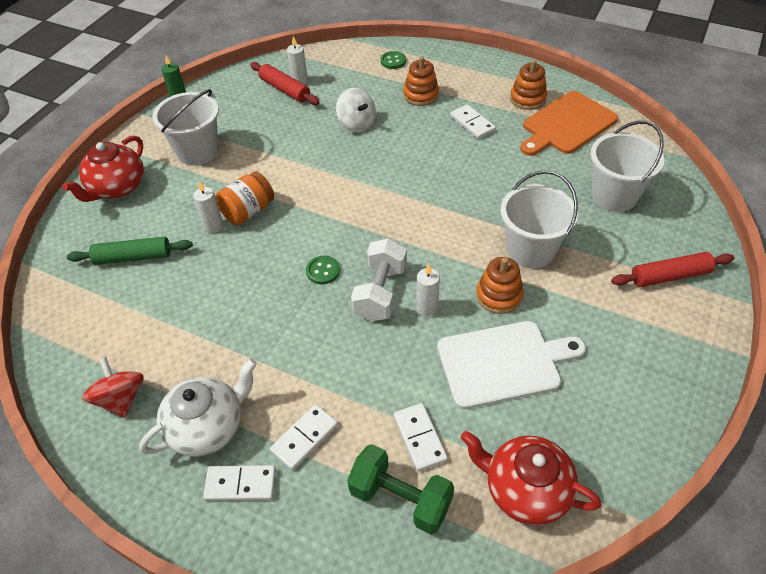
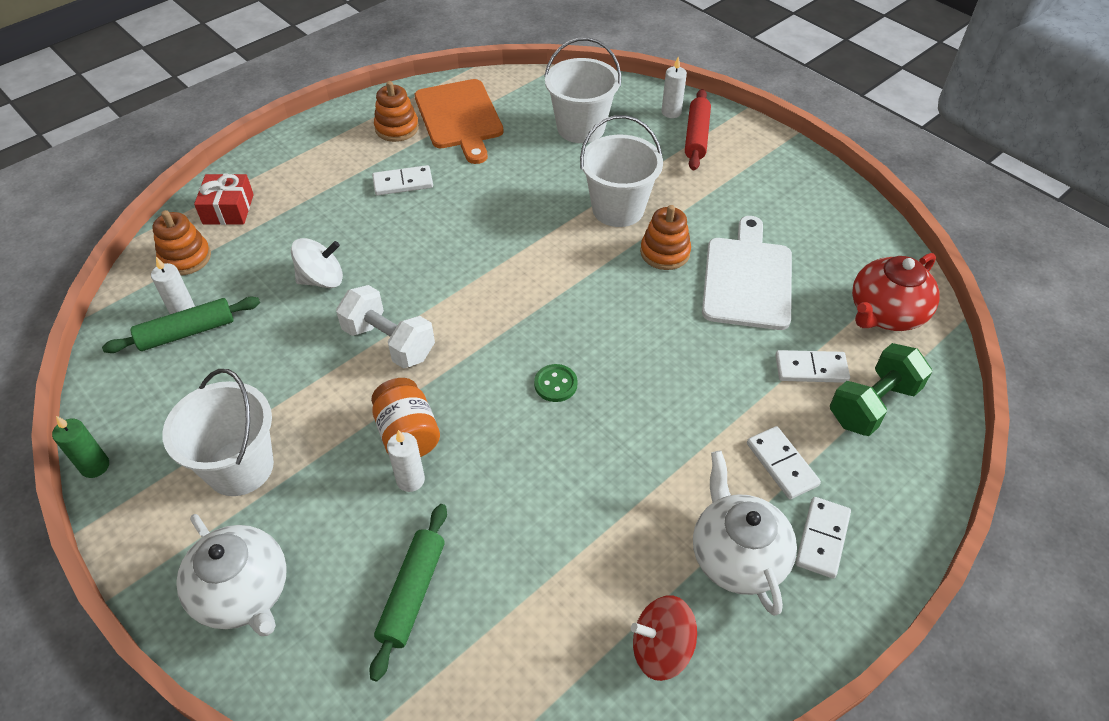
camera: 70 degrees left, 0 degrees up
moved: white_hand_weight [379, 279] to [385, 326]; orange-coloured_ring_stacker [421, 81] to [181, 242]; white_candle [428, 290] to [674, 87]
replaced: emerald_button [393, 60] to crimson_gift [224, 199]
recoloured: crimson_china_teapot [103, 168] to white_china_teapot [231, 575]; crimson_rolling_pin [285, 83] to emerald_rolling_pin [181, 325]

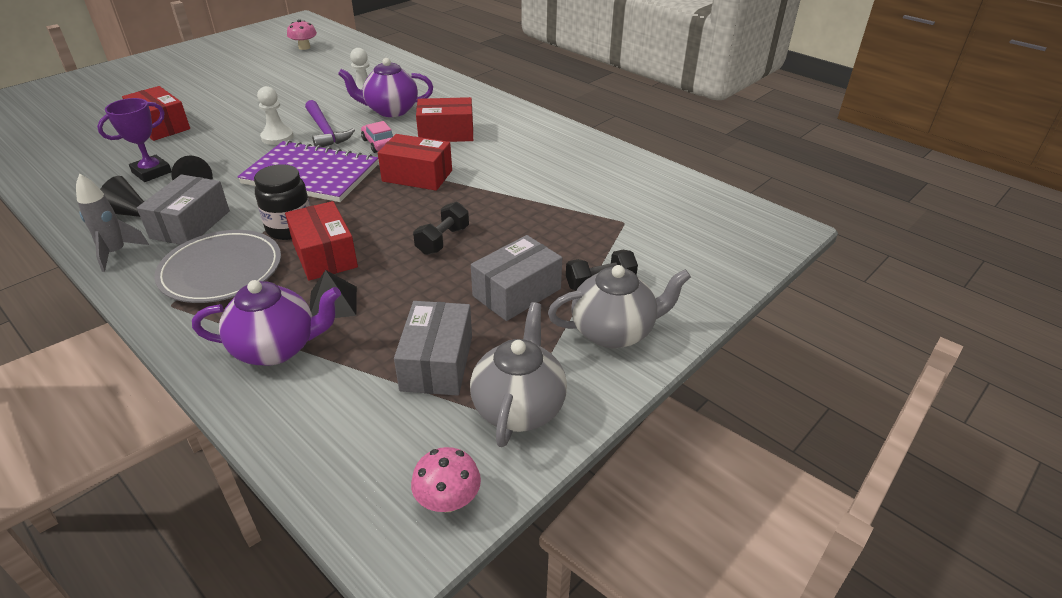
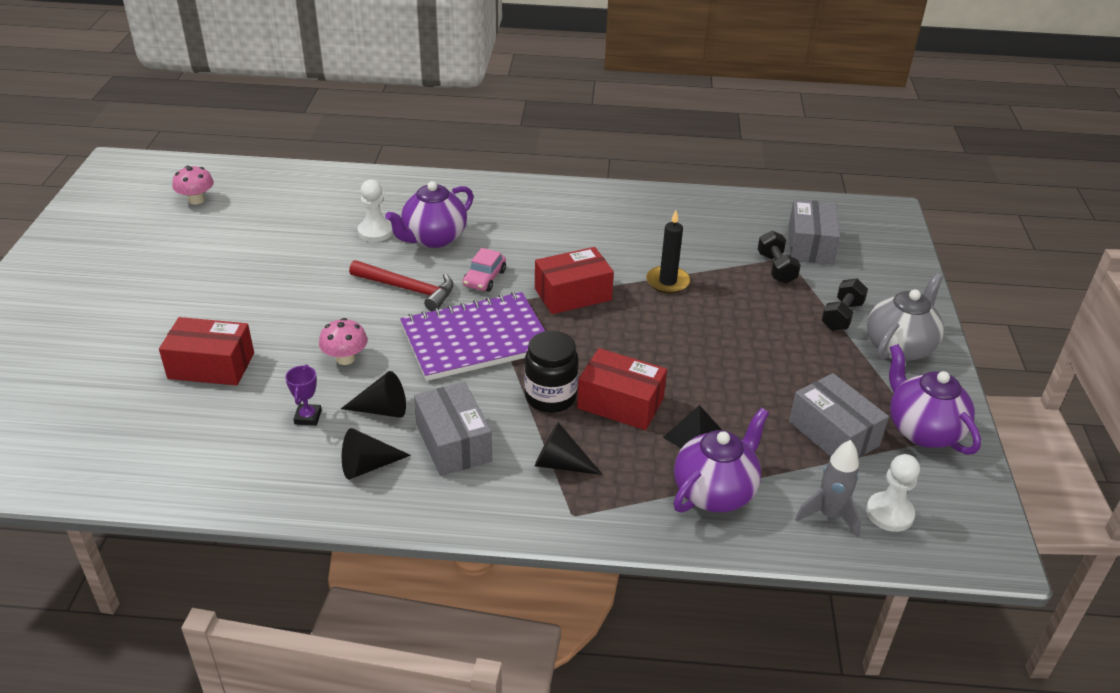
camera: 40 degrees left, 0 degrees up
removed: crimson_box [444, 119]
added: jet-black_candle [668, 251]
moved: grey_rocket [112, 223] to [828, 489]; white_chess_pawn [275, 115] to [893, 493]; rosy_mushroom [446, 479] to [343, 341]; jet-black_hand_weight [441, 228] to [779, 257]; grey_box [516, 278] to [814, 231]
replaced: grey_dinner_plate [217, 266] to jet-black_solid_cone [569, 448]
recoloured: royal_purple_carpenter's_hammer [330, 123] to crimson_carpenter's_hammer [401, 285]; grey_china_teapot [518, 374] to royal_purple_china_teapot [935, 399]
turned: rosy_car [377, 137] = [484, 270] 90 degrees counterclockwise
resized: royal_purple_award_cup [134, 140] = [303, 395] x0.62

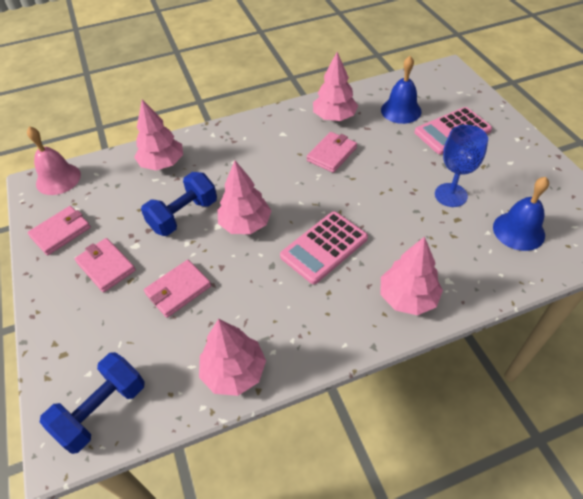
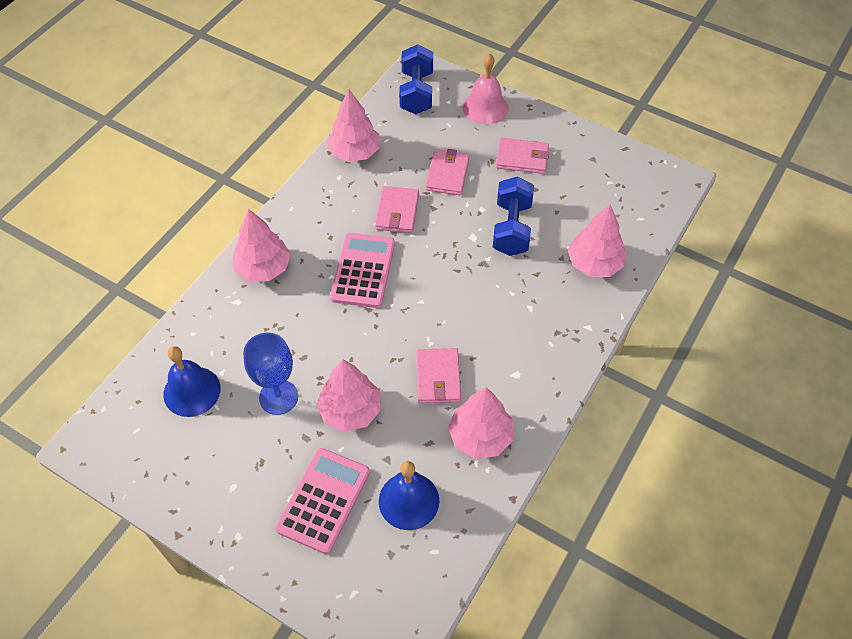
camera: 140 degrees right, 5 degrees up
moved: rosy_hand_bell [54, 160] to [485, 88]; rosy_billfold [59, 231] to [397, 209]; rosy_fir_tree [244, 197] to [349, 395]

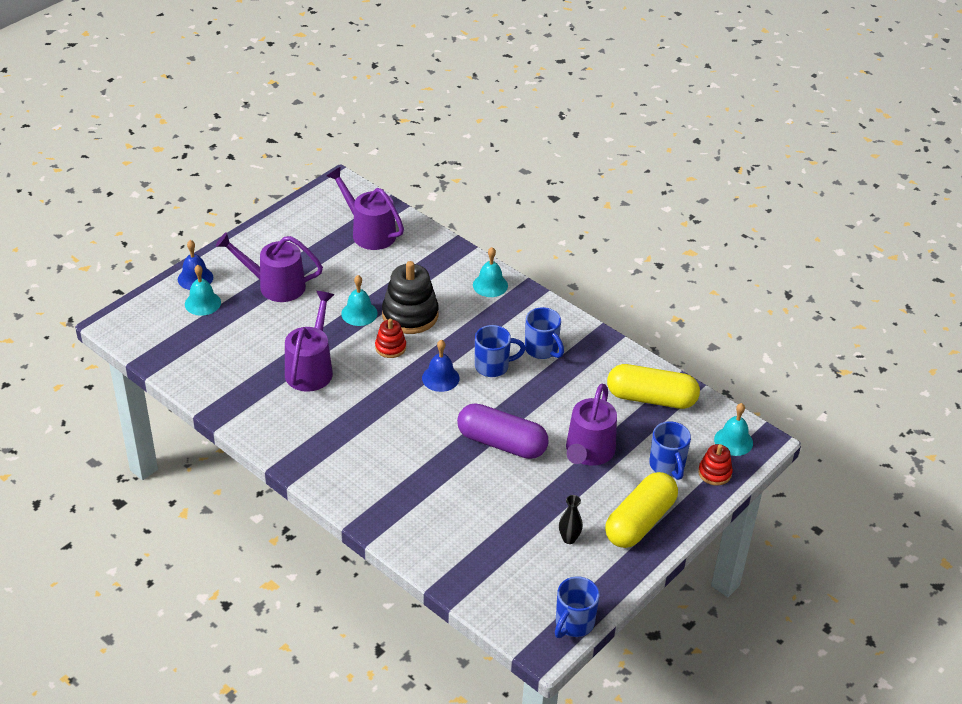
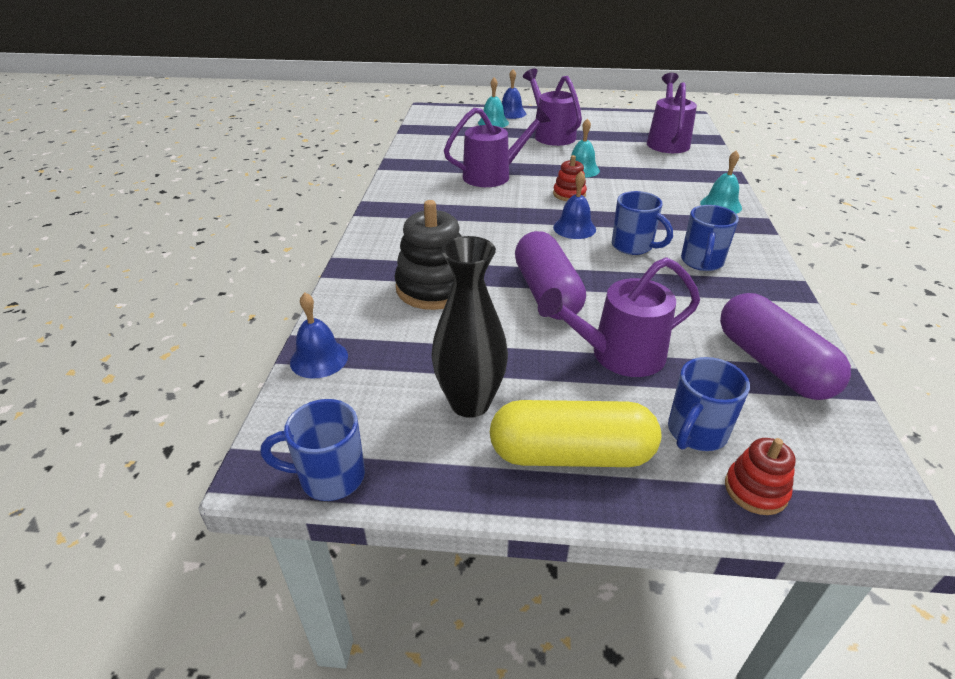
camera: 55 degrees right, 5 degrees down
removed: teal_hand_bell [733, 429]
added: cobalt_hand_bell [319, 335]
moved: jet-black_ring_stacker [410, 297] to [428, 255]
recoloured: golden_pill [653, 386] to royal_purple_pill [785, 346]
resized: jet-black_tall_vase [571, 519] = [469, 327] x2.01

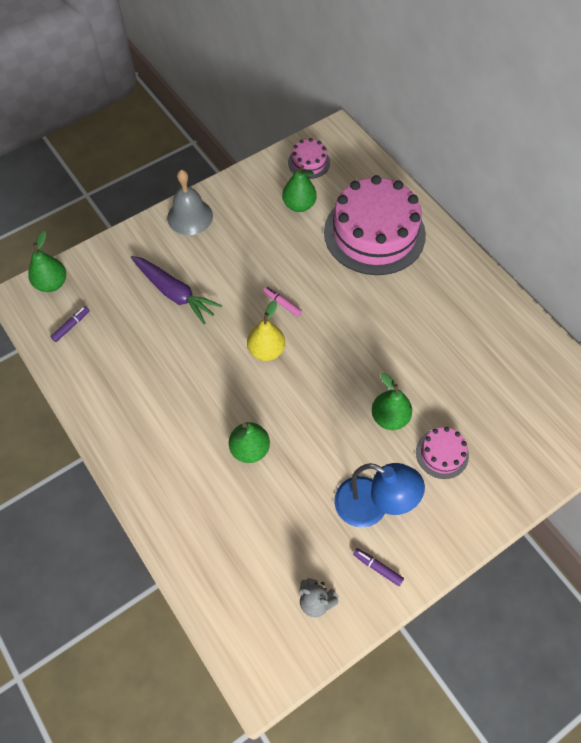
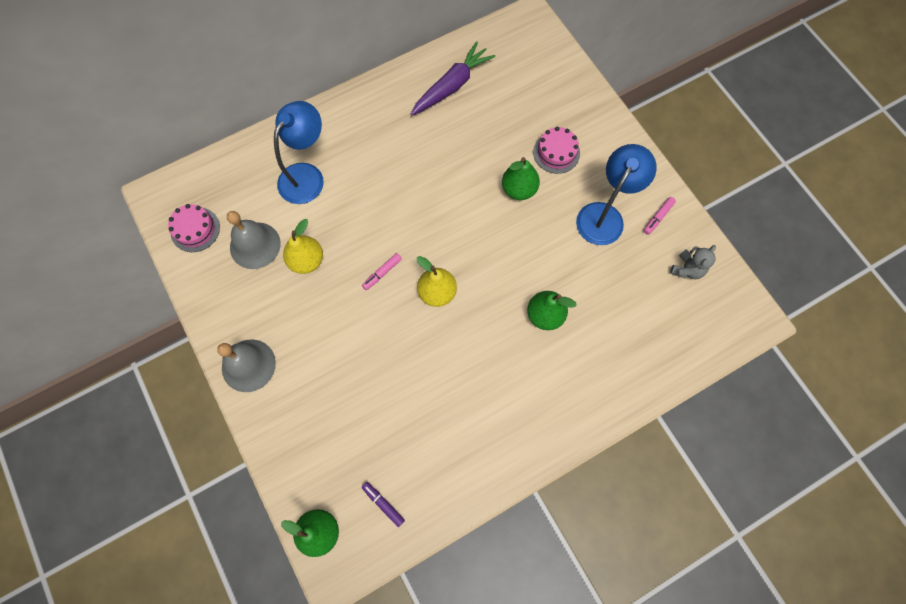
camera: 85 degrees left, 10 degrees up
added: golden_pear [303, 246]
moved: royal_purple_toy_carrot [176, 290] to [453, 78]
replaced: emerald_pear [299, 188] to grey_hand_bell [254, 240]; rosy_layer_cake [375, 225] to cobalt_reading_lamp [299, 152]
recoloured: royal_purple_marker [378, 567] to rosy_marker [660, 216]

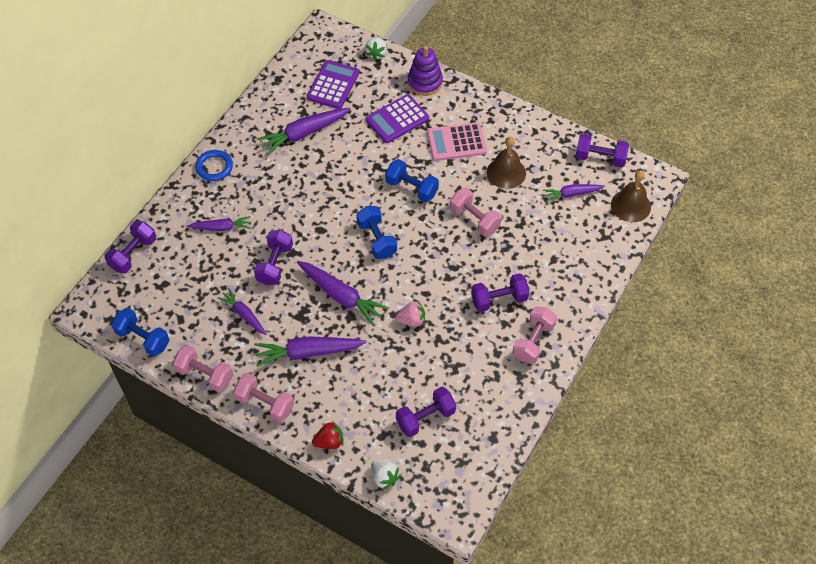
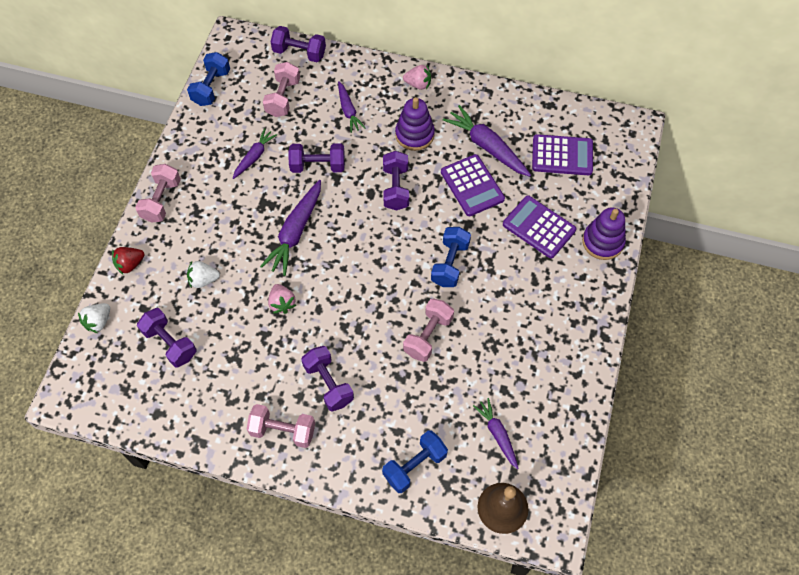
camera: 75 degrees right, 5 degrees up
removed: royal_purple_toy_carrot [310, 351]; rosy_pocket_calculator [457, 141]; dark_brown_hand_bell [506, 163]
added: royal_purple_ring_stacker [415, 124]; royal_purple_pocket_calculator [473, 185]
moved: rosy_hand_weight [203, 369] to [281, 89]; cobalt_hand_weight [376, 232] to [415, 461]; white_toy_strawberry [376, 48] to [203, 274]; royal_purple_hand_weight [602, 150] to [396, 181]
replaced: cobalt_torus [214, 165] to rosy_toy_strawberry [417, 77]
turned: crimson_toy_strawberry [328, 435] = [128, 260] 90 degrees clockwise

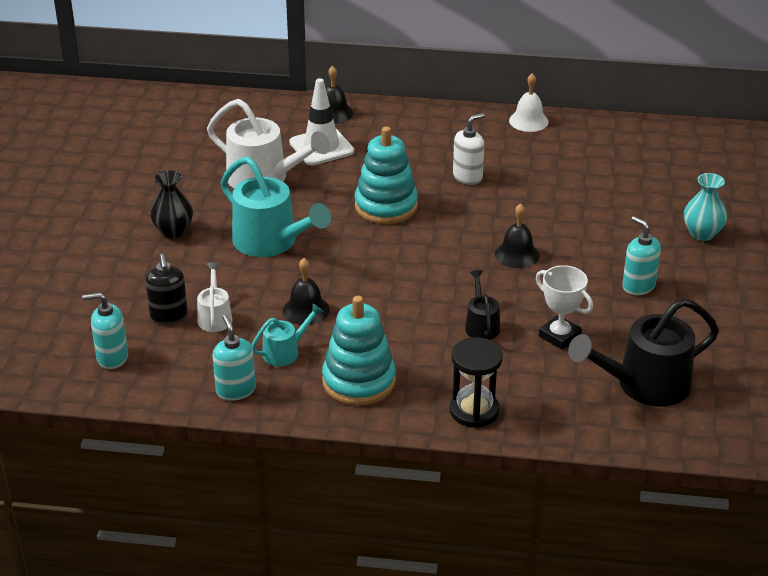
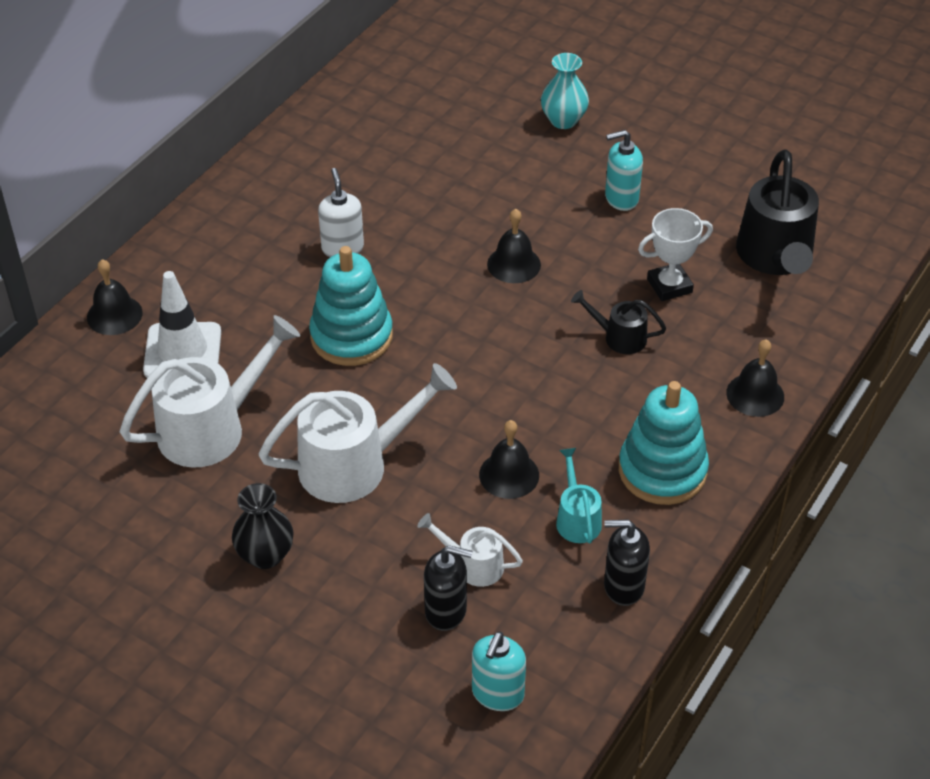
camera: 65 degrees left, 10 degrees up
removed: white_hand_bell [529, 102]
replaced: jet-black_hourglass [476, 382] to jet-black_hand_bell [755, 378]
recoloured: teal_pump_bottle [234, 358] to jet-black_pump_bottle [627, 562]; teal_watering_pot [276, 207] to white_watering_pot [357, 433]

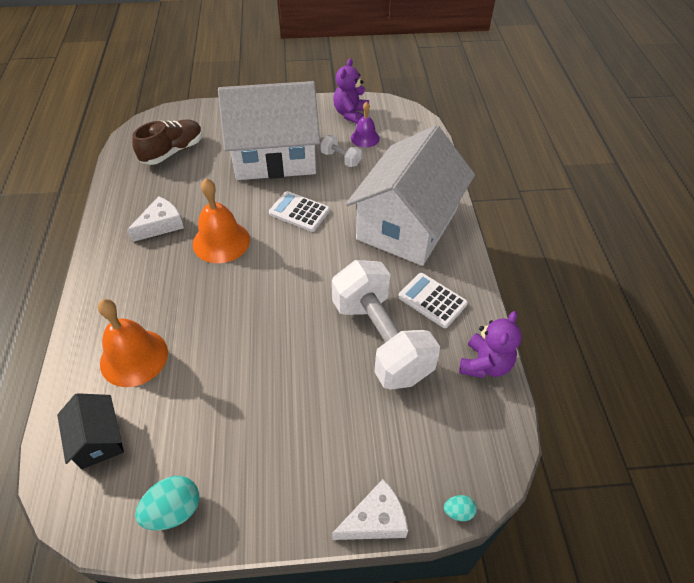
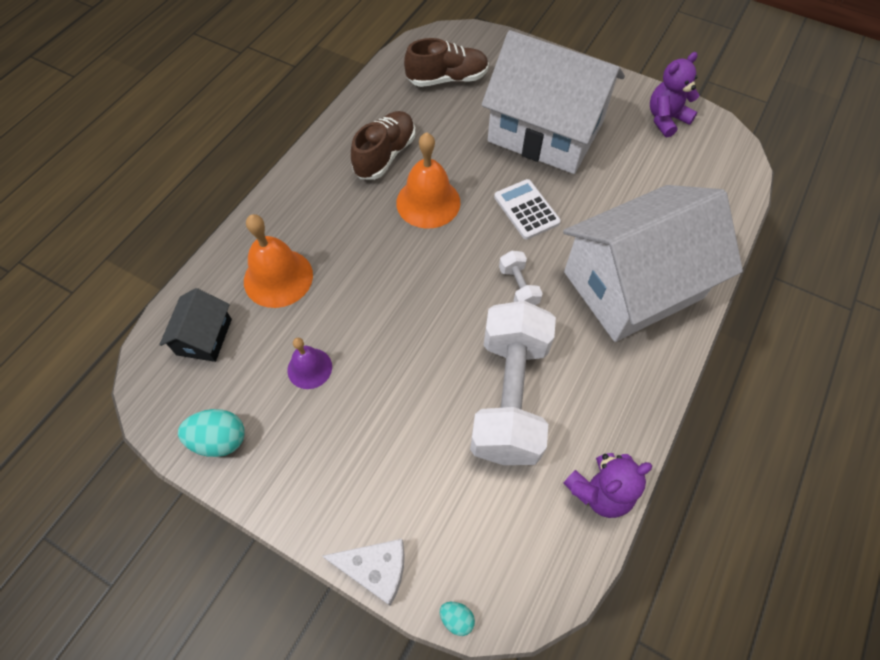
camera: 35 degrees right, 10 degrees up
removed: white_pocket_calculator [433, 300]
moved: white_hand_weight [341, 151] to [521, 278]; royal_purple_hand_bell [365, 125] to [310, 363]
replaced: white_piece_of_cheese [155, 219] to dark_brown_sneaker [383, 145]

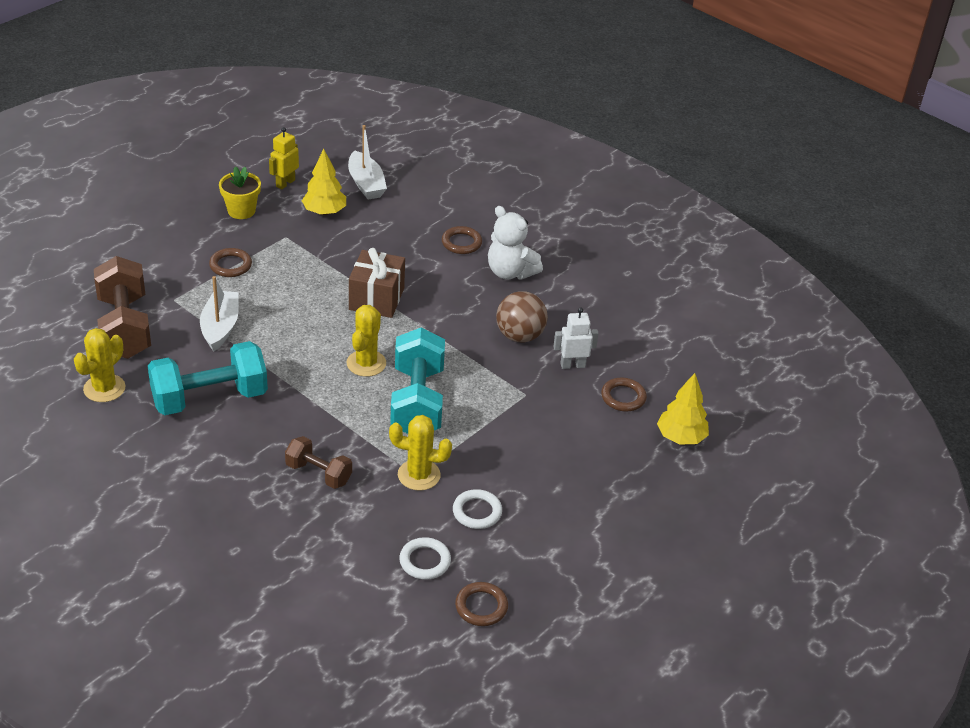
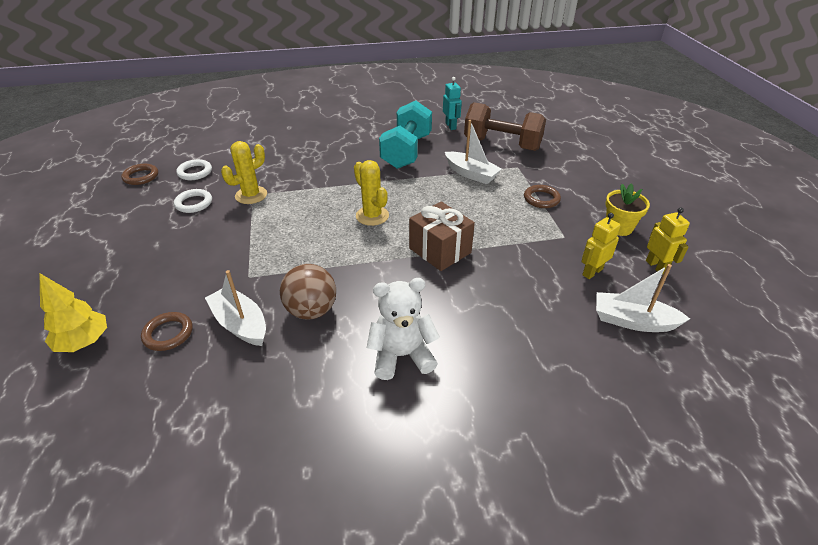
camera: 130 degrees right, 0 degrees up
removed: dark_brown_hand_weight [318, 462]; teal_hand_weight [417, 381]; dark_brown_torus [462, 240]
replaced: golden_saguaro_cactus [100, 365] to teal_robot [452, 103]; golden_fir_tree [324, 182] to golden_robot [600, 246]; white_robot [576, 338] to white_boat [235, 308]

